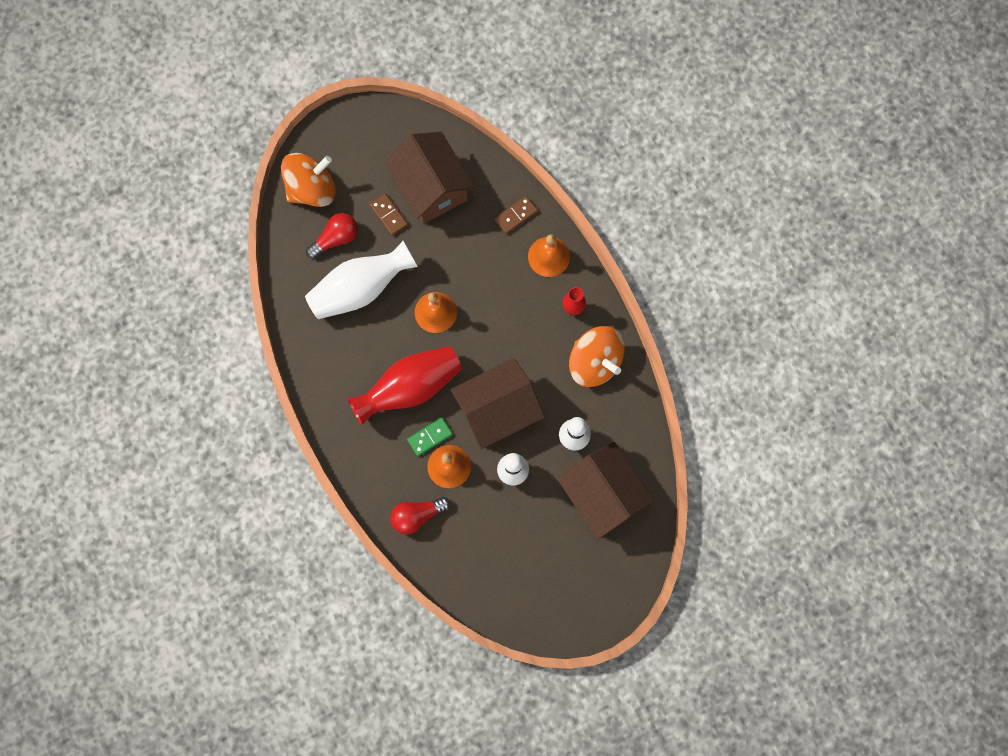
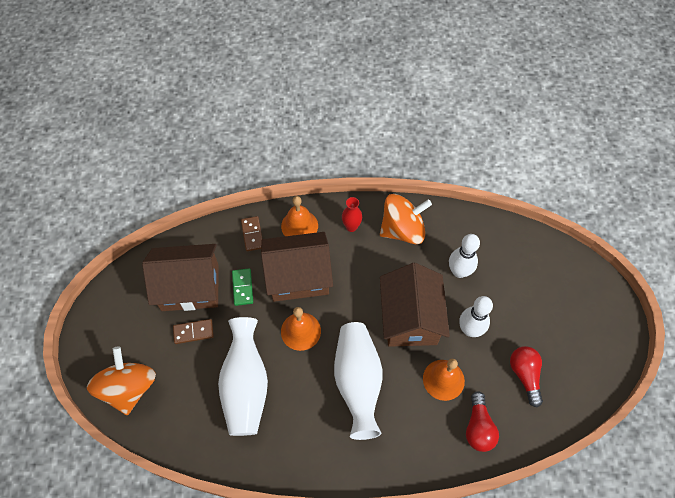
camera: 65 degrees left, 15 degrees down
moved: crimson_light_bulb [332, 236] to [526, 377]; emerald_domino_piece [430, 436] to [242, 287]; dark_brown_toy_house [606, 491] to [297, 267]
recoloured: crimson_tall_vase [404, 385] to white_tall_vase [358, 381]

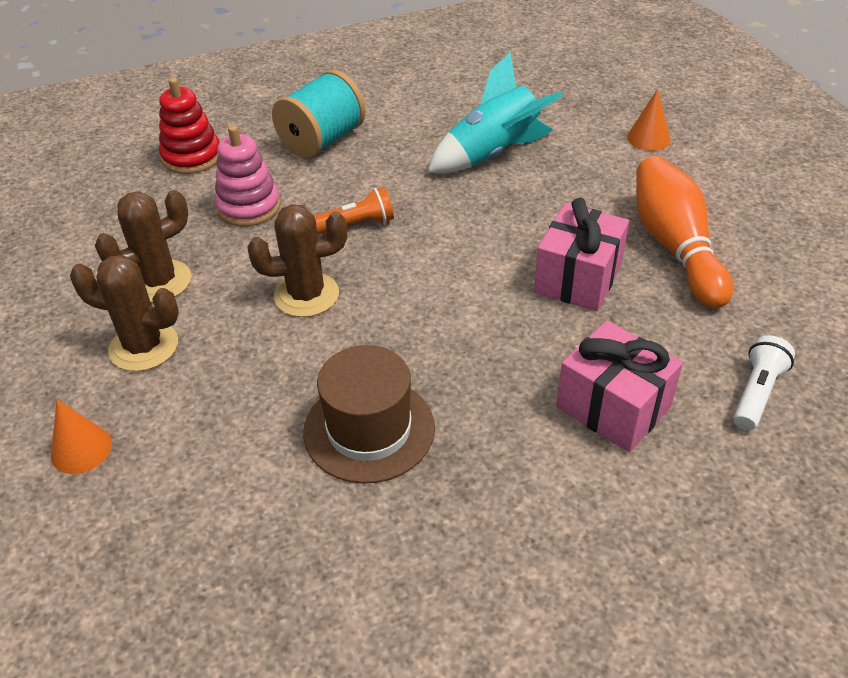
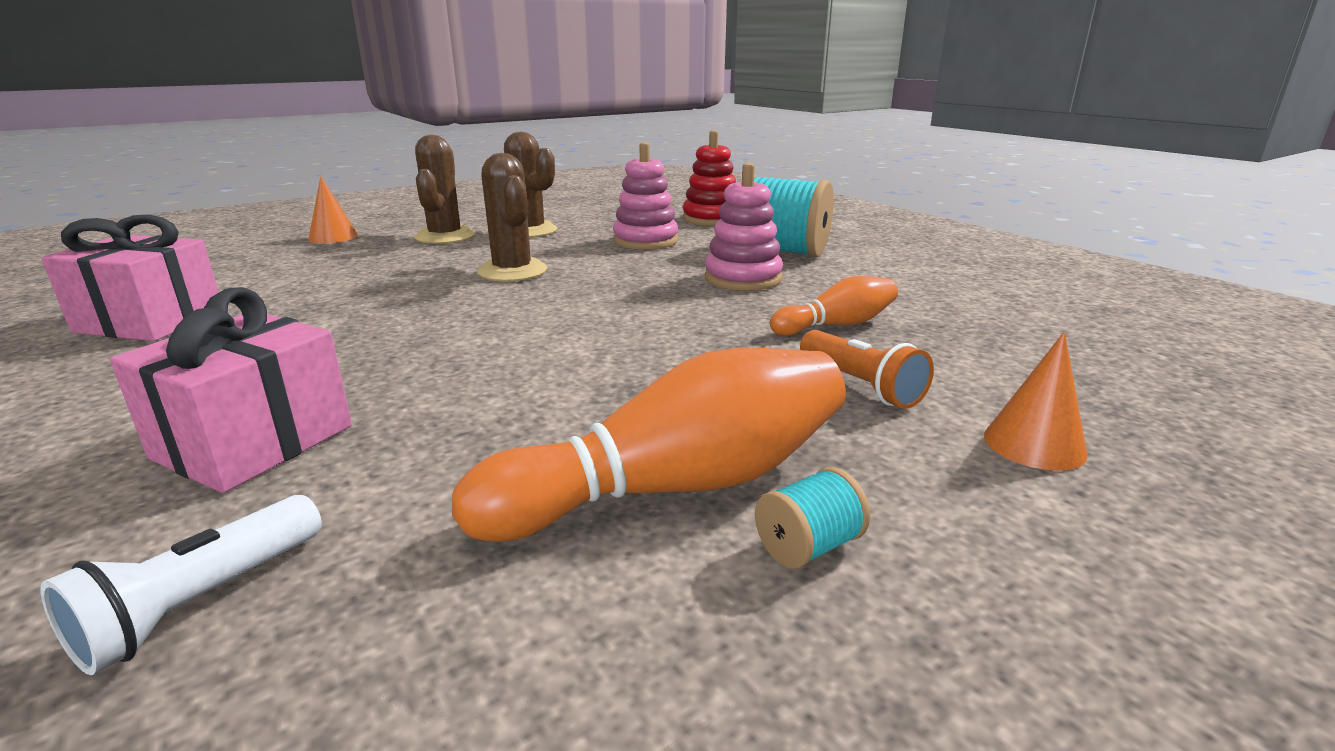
camera: 75 degrees right, 20 degrees down
removed: dark_brown_tall_hat [369, 414]
added: rosy_ring_stacker [744, 227]; teal_spool [812, 518]
moved: orange-coloured_flashlight [354, 210] to [867, 369]; rosy_gift [581, 254] to [130, 278]
replaced: teal_rocket [495, 113] to orange-coloured_bowling_pin [834, 306]
turned: white_flashlight [764, 383] = [181, 585] 105 degrees clockwise

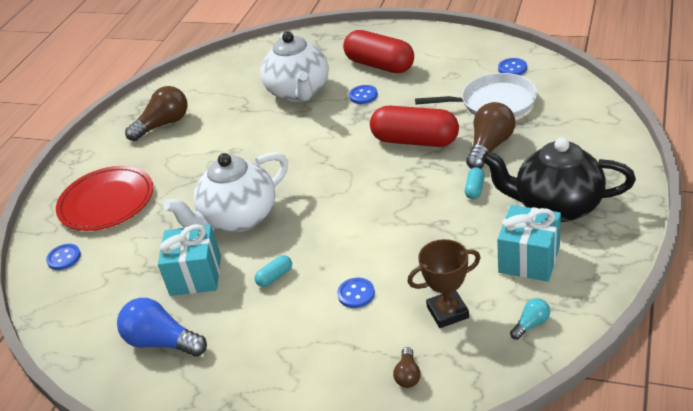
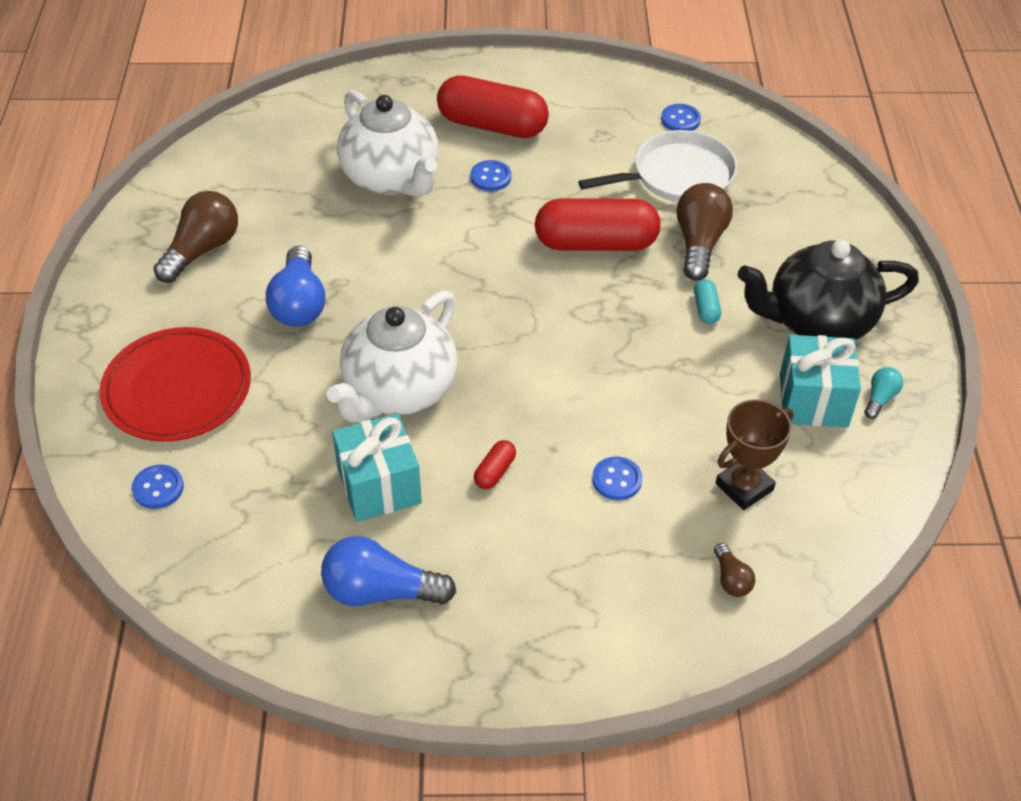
camera: 25 degrees left, 10 degrees up
added: cobalt_light_bulb [296, 286]
moved: teal_light_bulb [530, 319] to [883, 393]
recoloured: teal_pill [273, 271] to crimson_pill [495, 464]

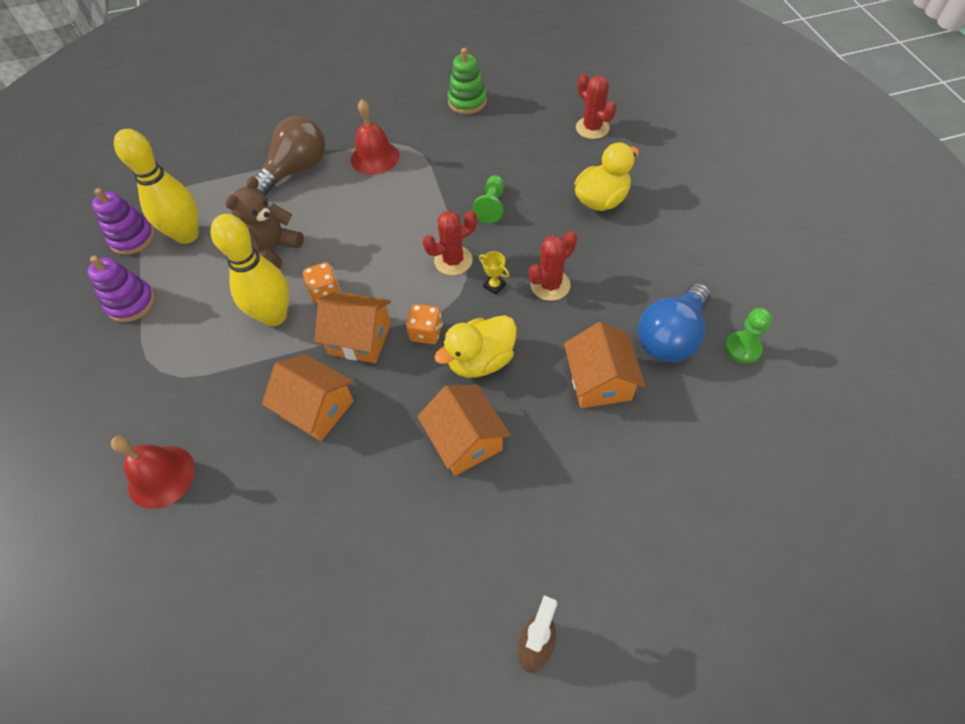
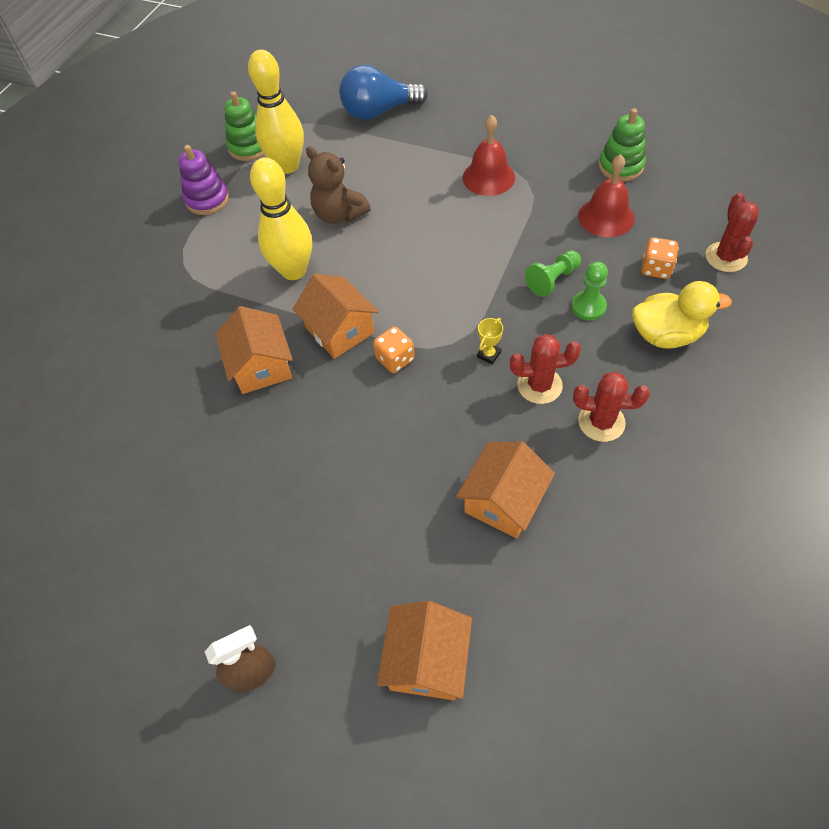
camera: 40 degrees right, 0 degrees up
removed: dark_brown_light_bulb [289, 155]; golden_duck [475, 346]
moved: crimson_hand_bell [153, 472] to [606, 195]; orange-coloured_die [321, 282] to [660, 258]; orange-coloured_toy_house [463, 430] to [424, 650]; crimson_saguaro_cactus [450, 242] to [611, 407]; cobalt_light_bulb [674, 322] to [383, 92]; emerald_chess_pawn [748, 336] to [589, 291]
recoloured: royal_purple_ring_stacker [123, 221] to emerald_ring_stacker [244, 126]
turned: dark_brown_teddy_bear [264, 222] = [338, 185] 120 degrees counterclockwise; golden_award_cup [494, 273] = [490, 341] 45 degrees clockwise

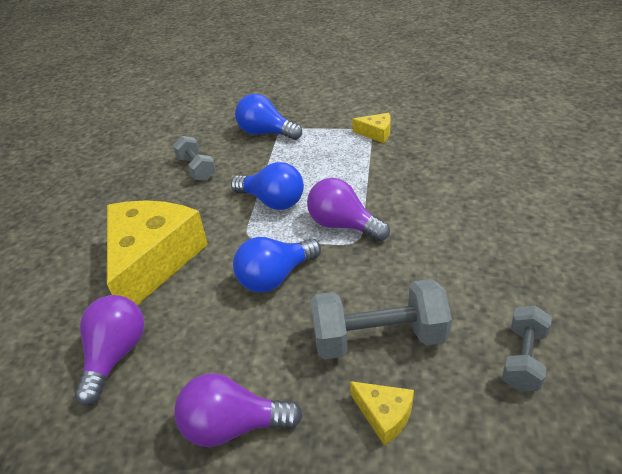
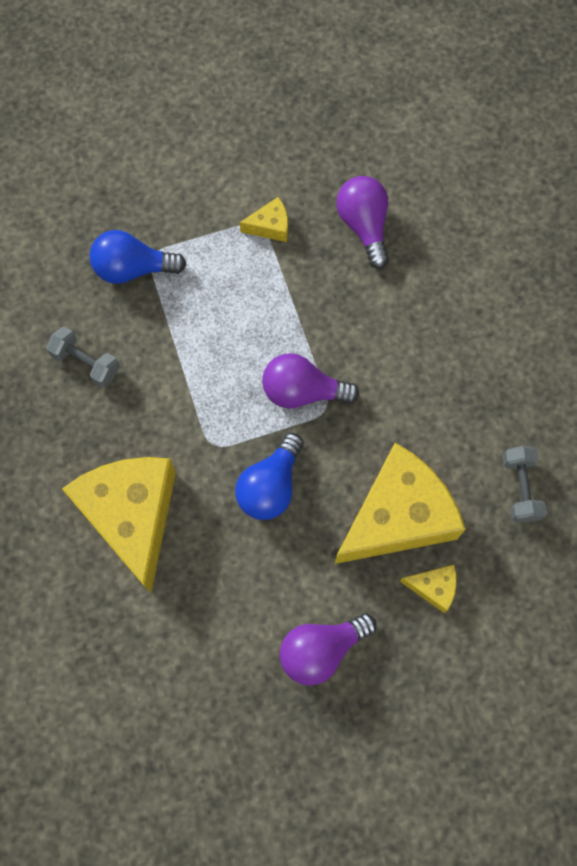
camera: 30 degrees left, 30 degrees up
removed: cobalt_light_bulb [267, 186]
moved: royal_purple_light_bulb [109, 350] to [362, 222]
replaced: grey_hand_weight [381, 319] to golden_piece_of_cheese [400, 503]

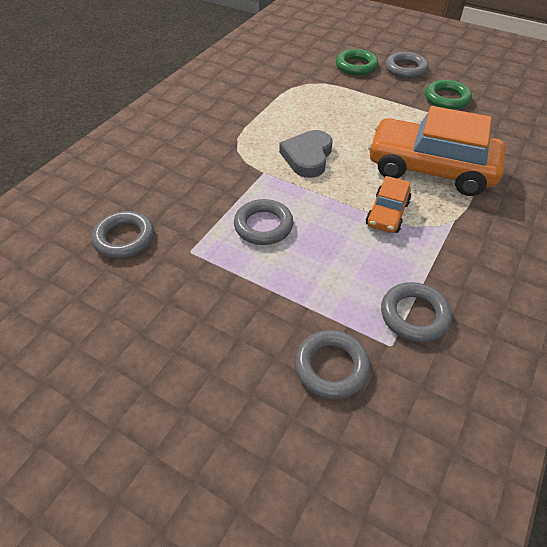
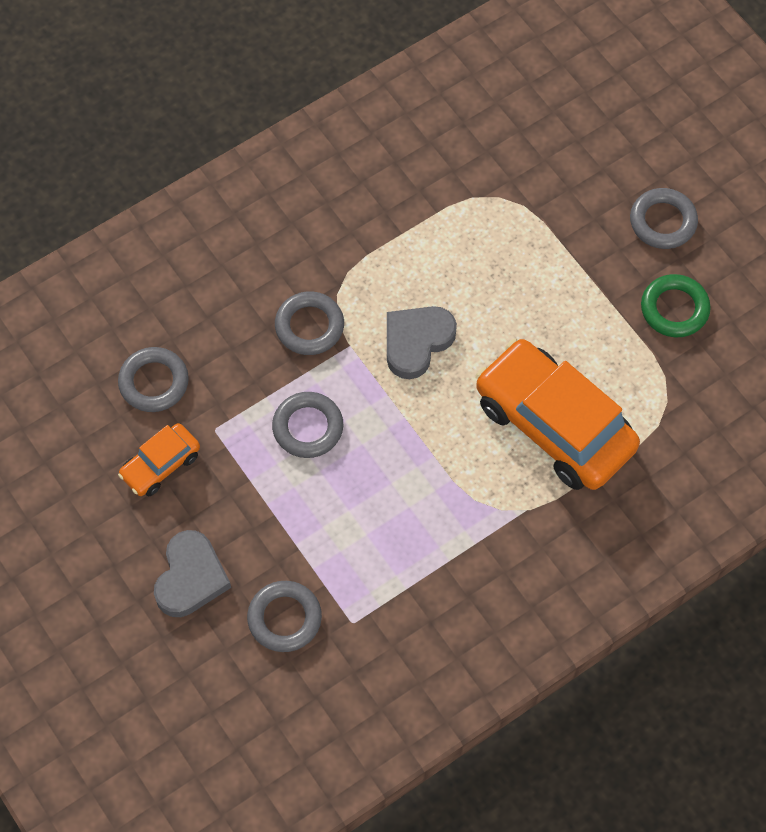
camera: 25 degrees right, 15 degrees up
removed: emerald_torus [357, 62]
added: grey_heart_shape [192, 573]
moved: orange-coloured_car [388, 204] to [159, 459]; grey_torus [416, 312] to [309, 323]

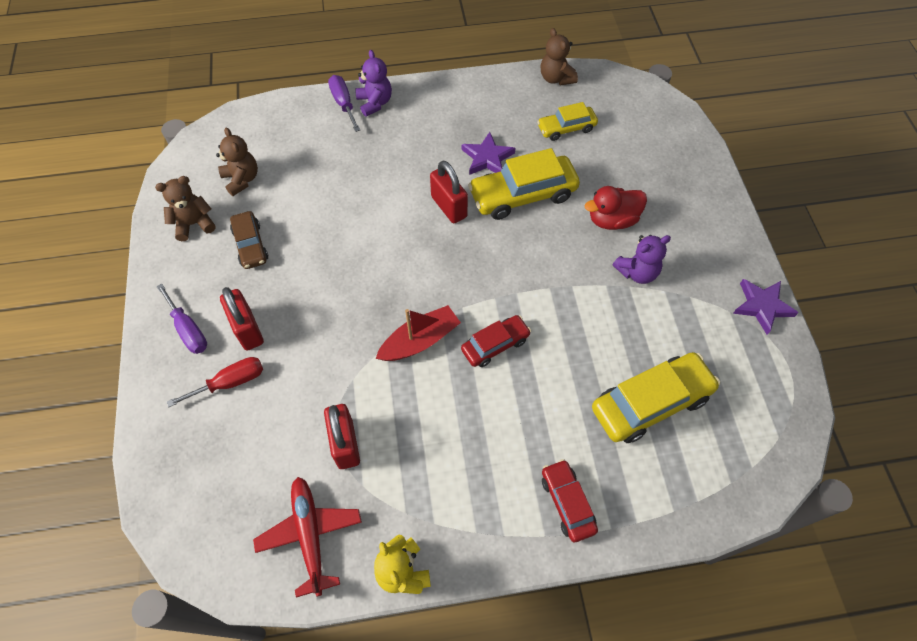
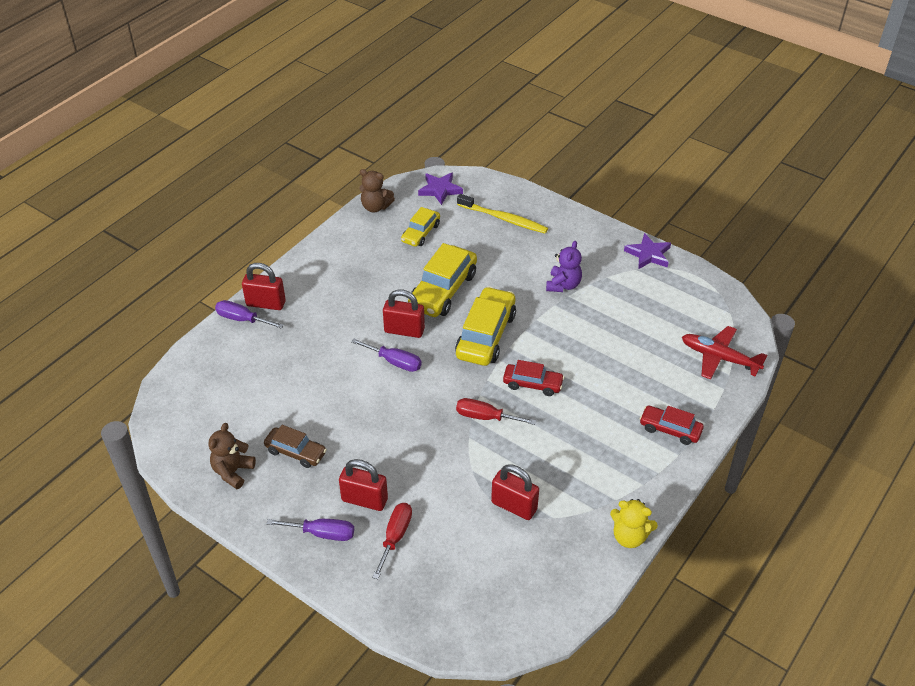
camera: 45 degrees left, 15 degrees down
removed: dark_brown_teddy_bear [237, 162]; crimson_duck [616, 208]
added: royal_purple_hand_screwdriver [386, 355]; golden_toothbrush [502, 213]
moved: crimson_plane [307, 537] to [724, 352]; royal_purple_star_shape [488, 153] to [440, 188]; golden_car [656, 397] to [485, 326]
replaced: royal_purple_teddy_bear [373, 83] to crimson_lock [264, 286]; crimson_boat [418, 333] to crimson_hand_screwdriver [496, 411]
turned: crimson_car [496, 341] = [533, 378] 90 degrees clockwise

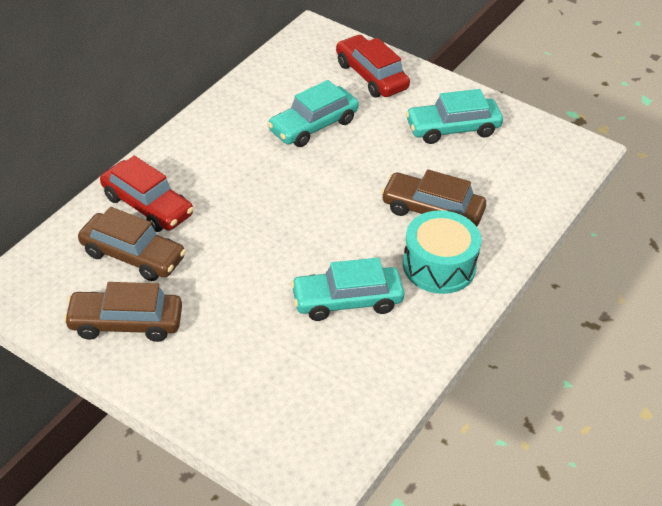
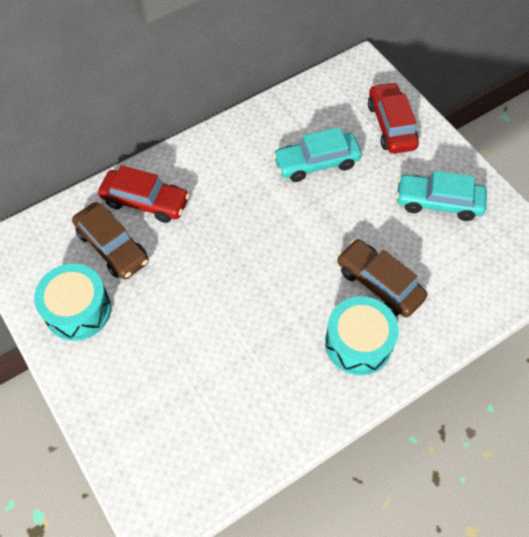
camera: 25 degrees right, 15 degrees up
removed: teal_car [348, 289]
replaced: dark_brown_car [122, 312] to teal_drum [72, 302]
turned: crimson_car [147, 194] = [144, 194] 45 degrees counterclockwise

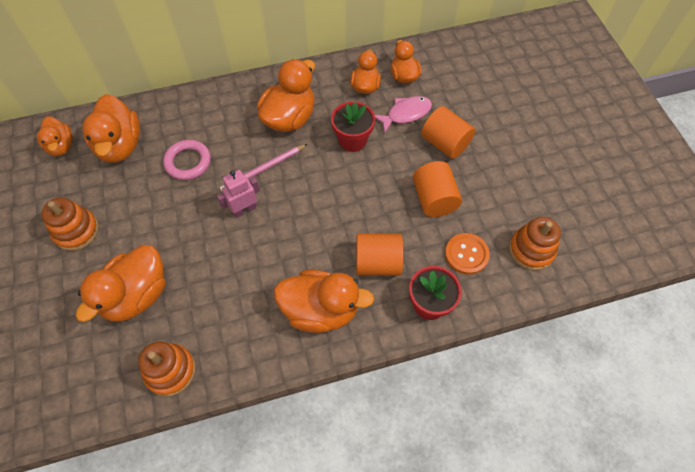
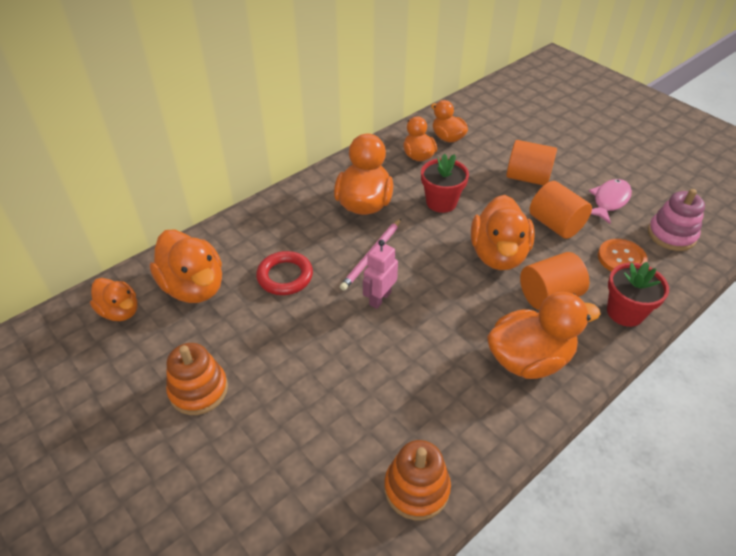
camera: 25 degrees left, 15 degrees down
moved: orange-coloured_duck [120, 283] to [503, 232]; rosy_fish [403, 114] to [610, 201]
recoloured: rosy_torus [187, 160] to crimson_torus [284, 273]; orange-coloured_ring_stacker [535, 244] to rosy_ring_stacker [676, 220]

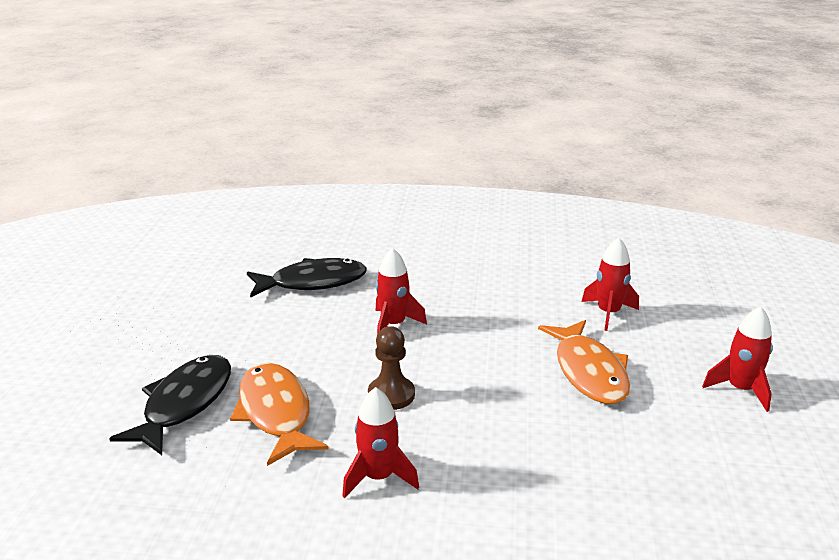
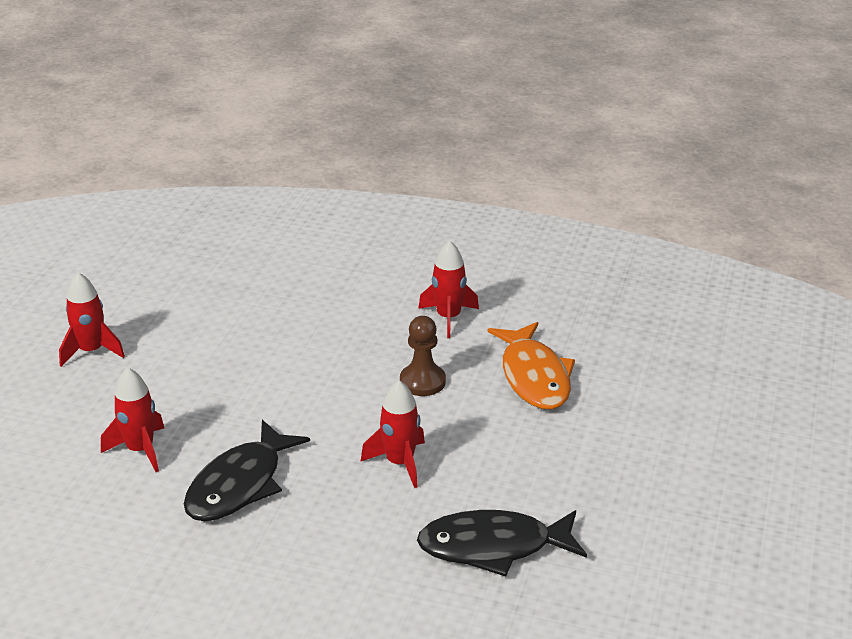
camera: 170 degrees left, 5 degrees up
removed: orange-coloured_fish [584, 362]
moved: jet-black_fish [170, 405] to [247, 470]

